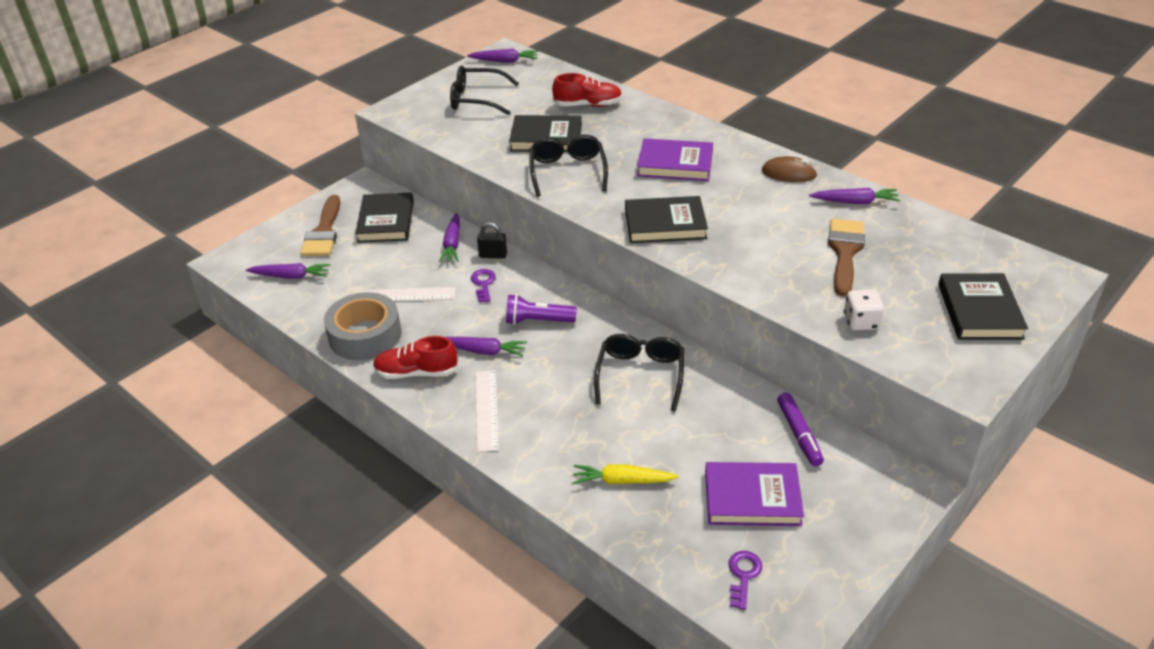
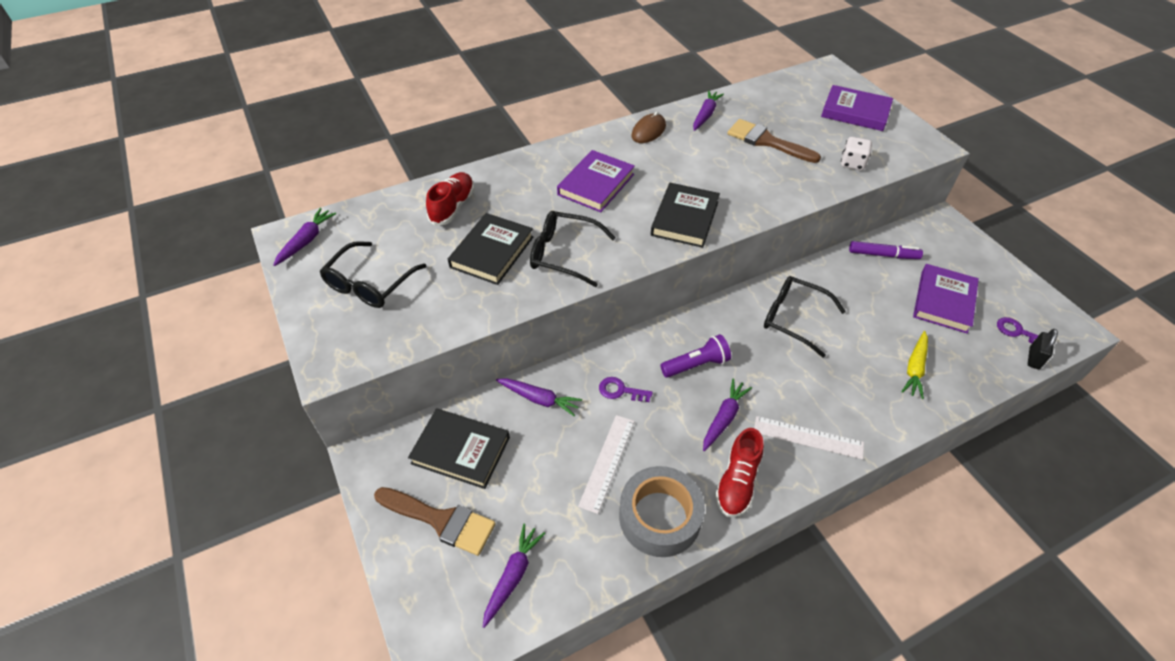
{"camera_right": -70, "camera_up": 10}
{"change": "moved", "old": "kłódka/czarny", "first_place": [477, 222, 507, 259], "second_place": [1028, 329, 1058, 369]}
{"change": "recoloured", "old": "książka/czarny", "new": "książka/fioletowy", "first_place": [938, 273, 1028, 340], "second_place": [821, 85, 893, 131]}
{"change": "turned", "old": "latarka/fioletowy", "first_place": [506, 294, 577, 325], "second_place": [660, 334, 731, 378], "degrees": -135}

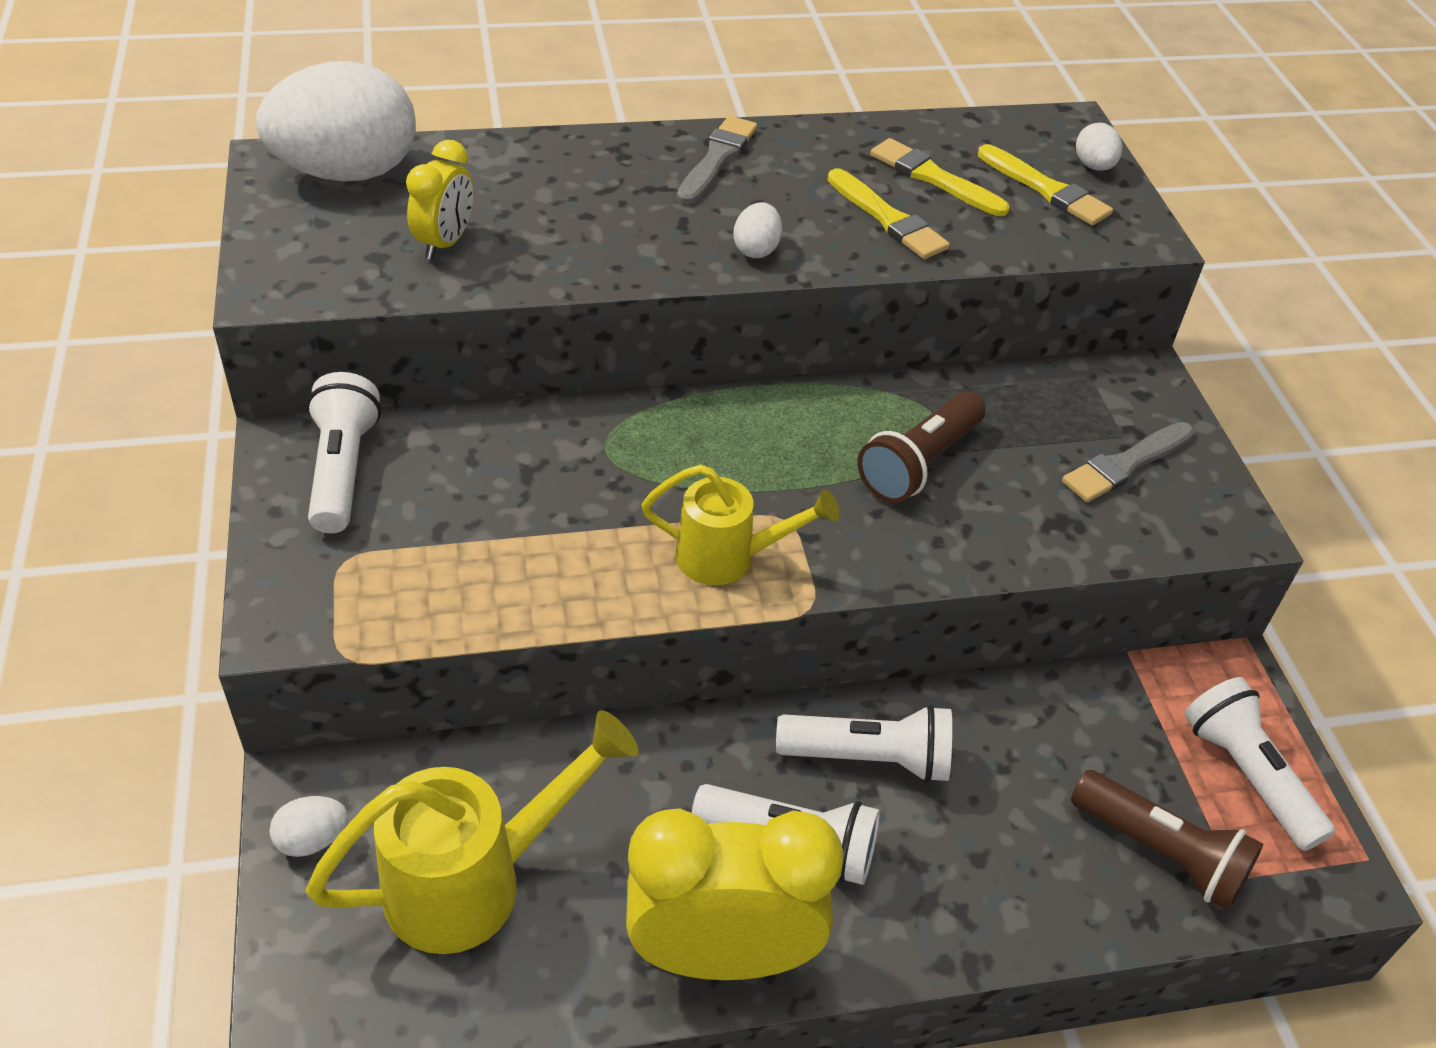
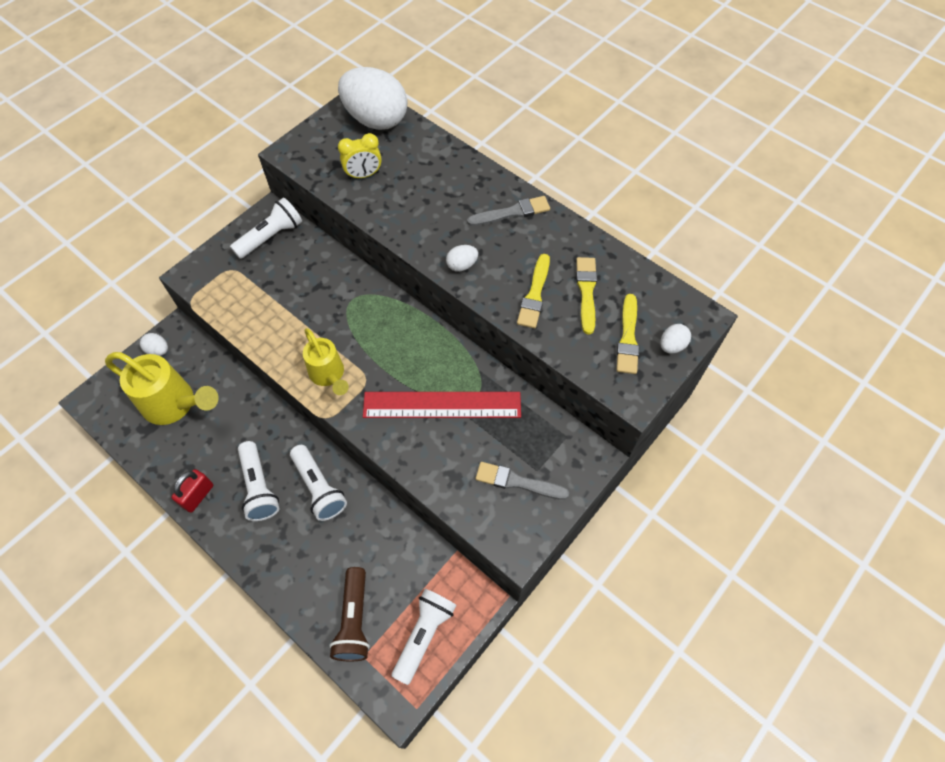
{"camera_right": 55, "camera_up": 15}
{"change": "replaced", "old": "budzik/żółty", "new": "kłódka/czerwony", "first_place": [626, 808, 844, 980], "second_place": [172, 469, 213, 513]}
{"change": "replaced", "old": "latarka/brązowy", "new": "linijka/czerwony", "first_place": [857, 392, 985, 503], "second_place": [363, 392, 521, 418]}

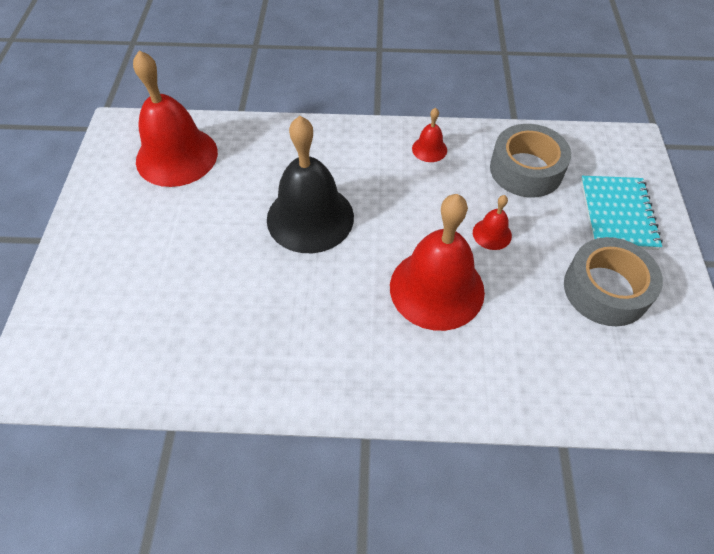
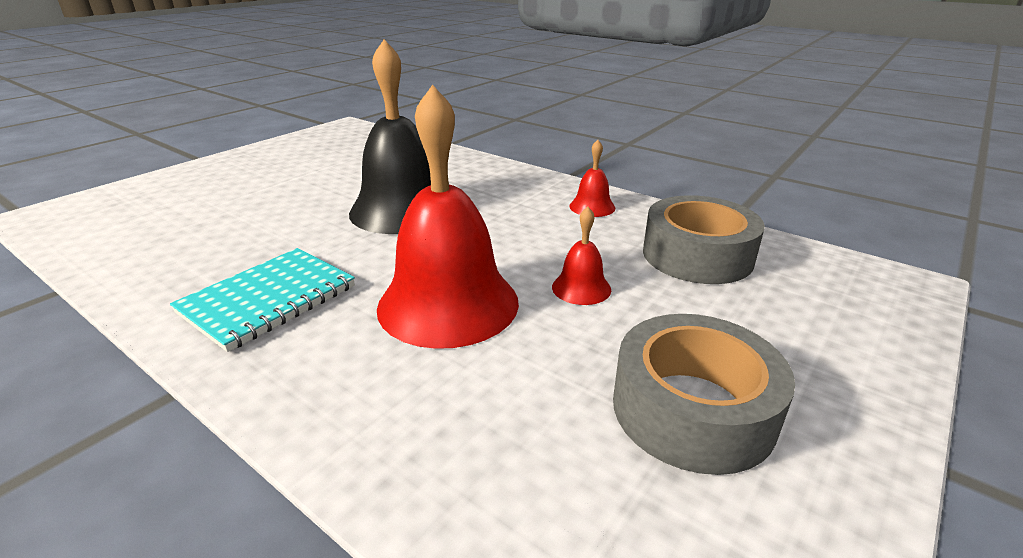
{"camera_right": 35, "camera_up": -25}
{"change": "removed", "old": "dzwonek/czerwony", "first_place": [133, 50, 218, 187]}
{"change": "moved", "old": "zeszyt/turkusowy", "first_place": [581, 176, 663, 250], "second_place": [170, 248, 355, 352]}

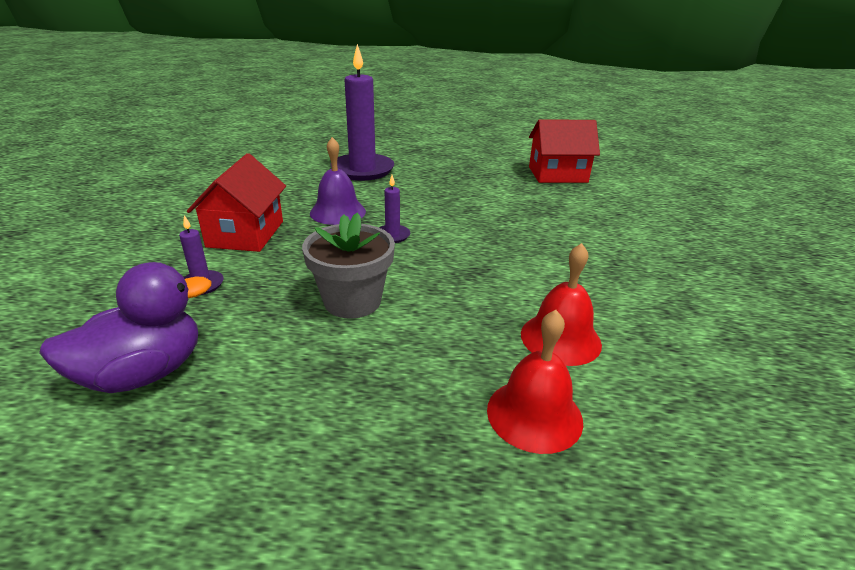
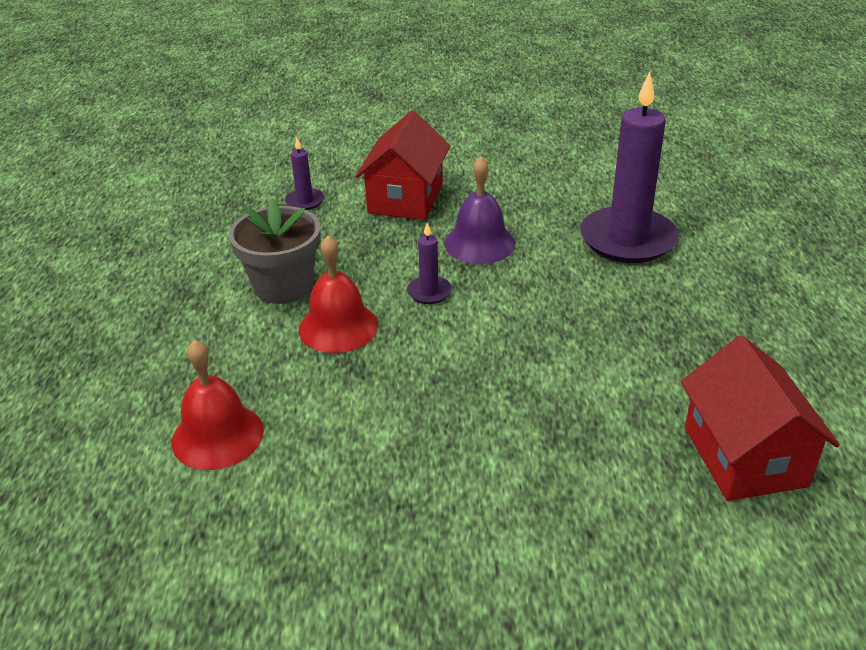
{"camera_right": 85, "camera_up": 5}
{"change": "removed", "old": "kaczka/fioletowy", "first_place": [39, 262, 211, 393]}
{"change": "moved", "old": "dzwonek/czerwony", "first_place": [487, 310, 583, 454], "second_place": [299, 235, 378, 353]}
{"change": "turned", "old": "domek/czerwony", "first_place": [187, 153, 286, 252], "second_place": [355, 111, 450, 220], "degrees": -75}

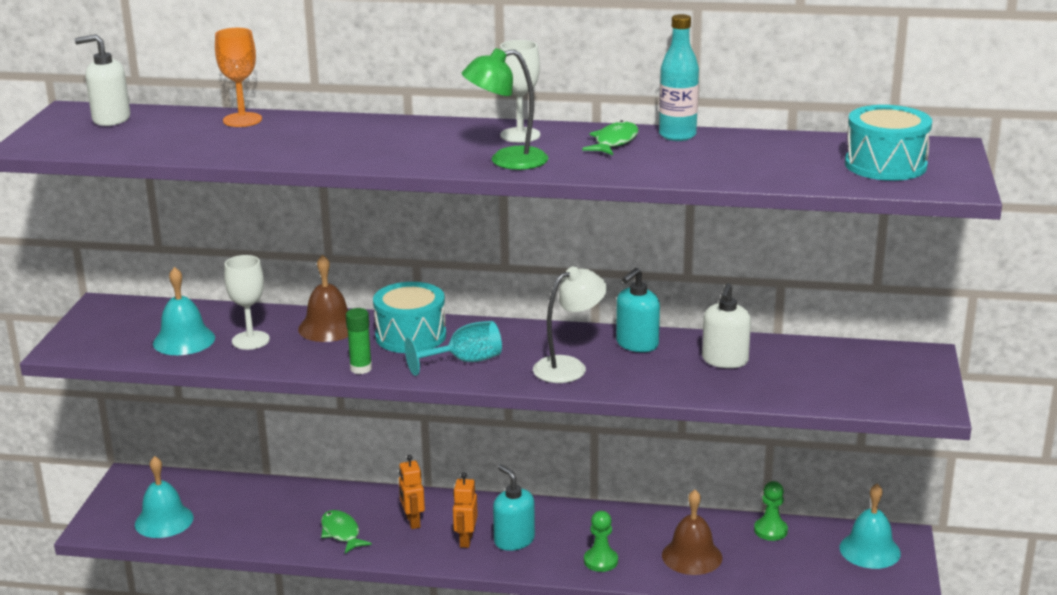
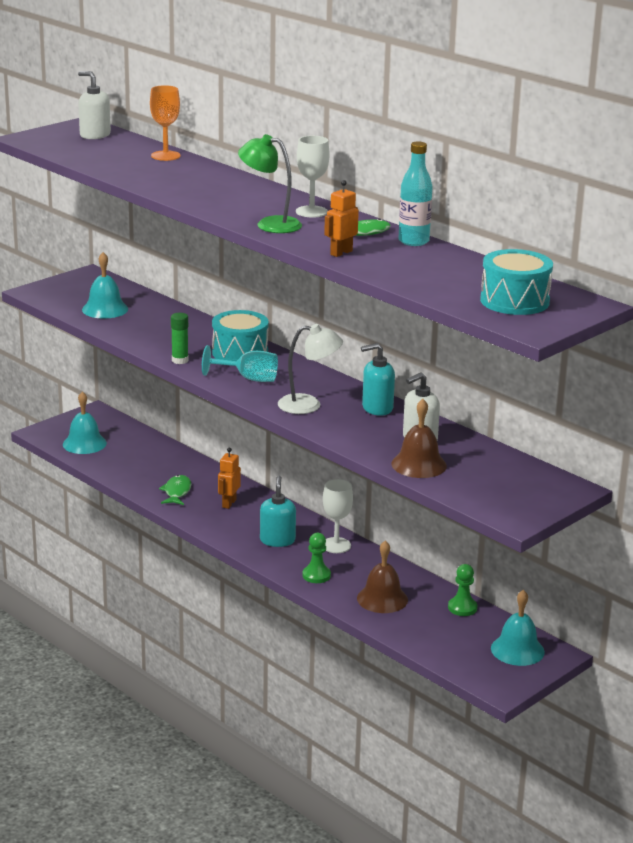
{"camera_right": 35, "camera_up": 0}
{"change": "moved", "old": "kielich/biały", "first_place": [224, 255, 270, 350], "second_place": [323, 479, 353, 553]}
{"change": "moved", "old": "dzwonek/brązowy", "first_place": [298, 255, 348, 342], "second_place": [391, 399, 447, 478]}
{"change": "moved", "old": "robot/pomarańczowy", "first_place": [453, 472, 478, 548], "second_place": [324, 180, 359, 257]}

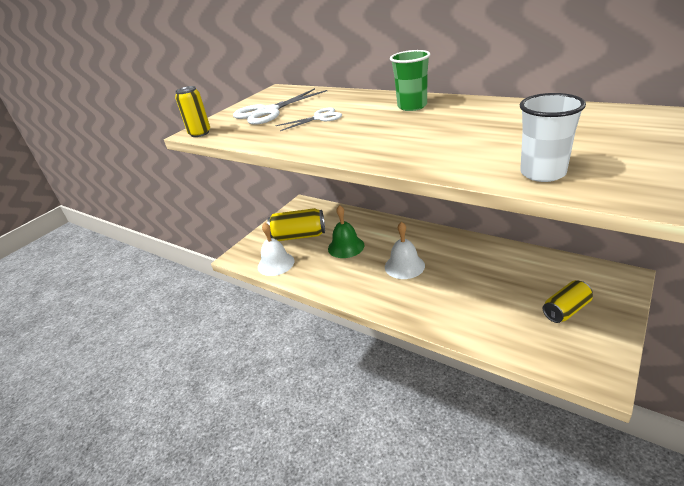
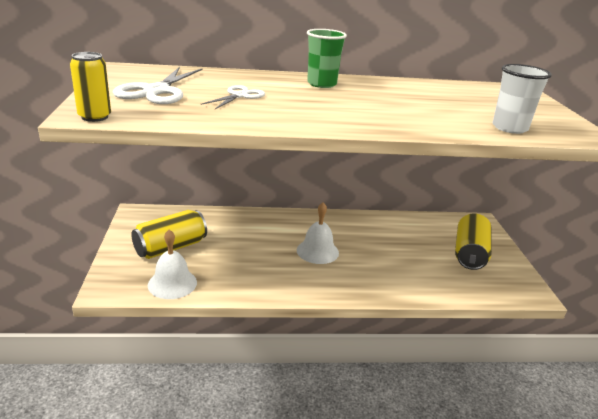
{"camera_right": -45, "camera_up": -5}
{"change": "removed", "old": "dzwonek/zielony", "first_place": [328, 205, 364, 258]}
{"change": "resized", "old": "puszka/żółty", "first_place": [543, 280, 593, 323], "second_place": [455, 214, 492, 270], "factor": 1.5}

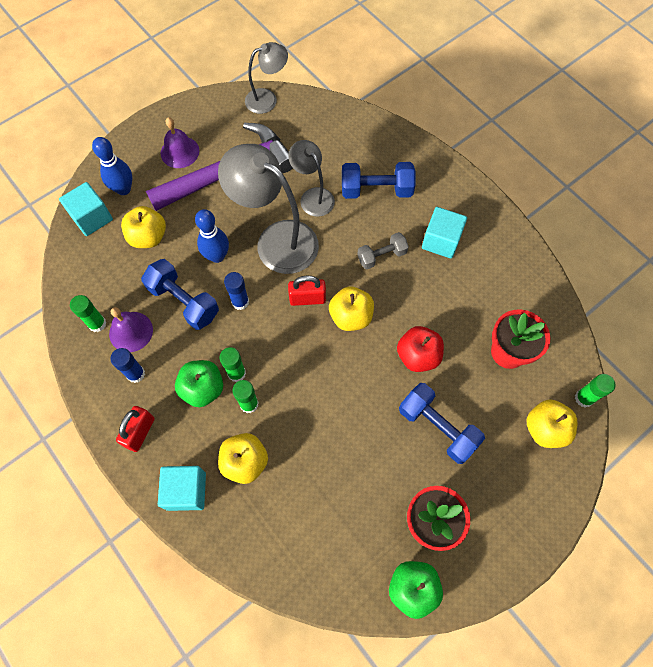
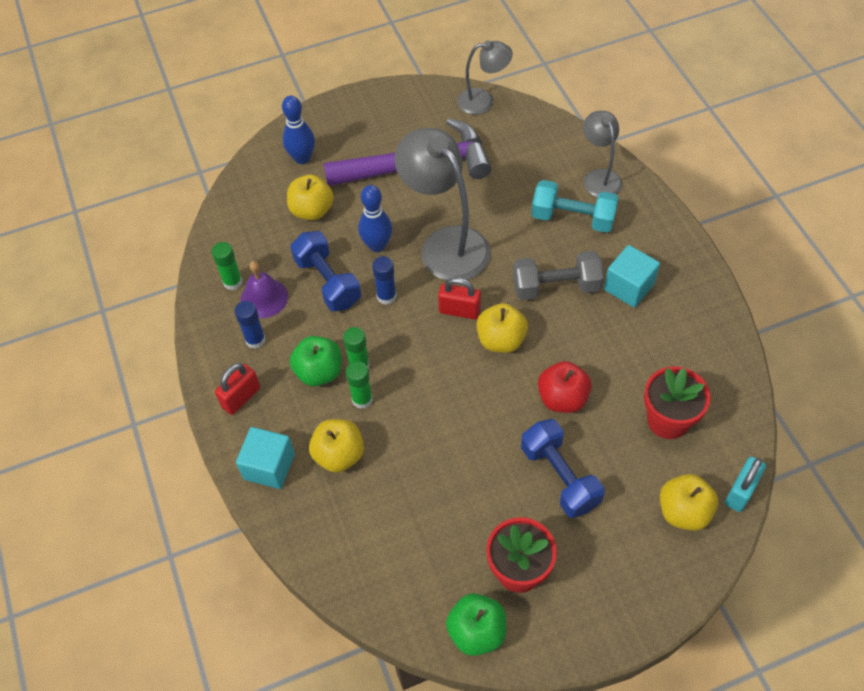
{"camera_right": 20, "camera_up": -10}
{"change": "removed", "old": "sześcian/turkusowy", "first_place": [59, 182, 113, 236]}
{"change": "removed", "old": "dzwonek/fioletowy", "first_place": [161, 117, 199, 168]}
{"change": "moved", "old": "lampka/szary", "first_place": [288, 140, 335, 217], "second_place": [583, 111, 622, 197]}
{"change": "replaced", "old": "klej w sztyfcie/zielony", "new": "kłódka/turkusowy", "first_place": [575, 374, 616, 408], "second_place": [725, 457, 766, 512]}
{"change": "recoloured", "old": "hantel/niebieski", "new": "hantel/turkusowy", "first_place": [342, 162, 415, 199], "second_place": [531, 180, 619, 233]}
{"change": "resized", "old": "hantel/szary", "first_place": [357, 232, 409, 269], "second_place": [513, 251, 604, 300], "factor": 1.55}

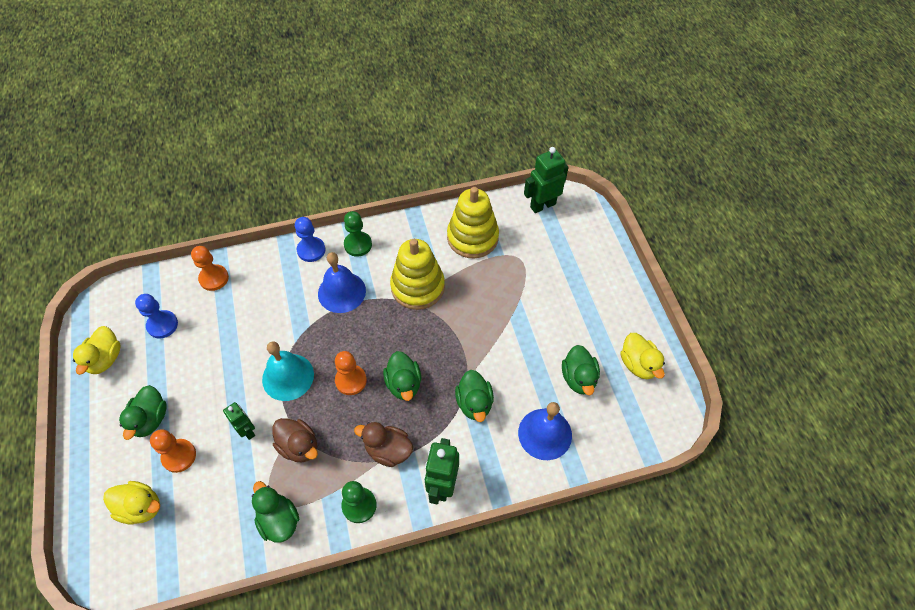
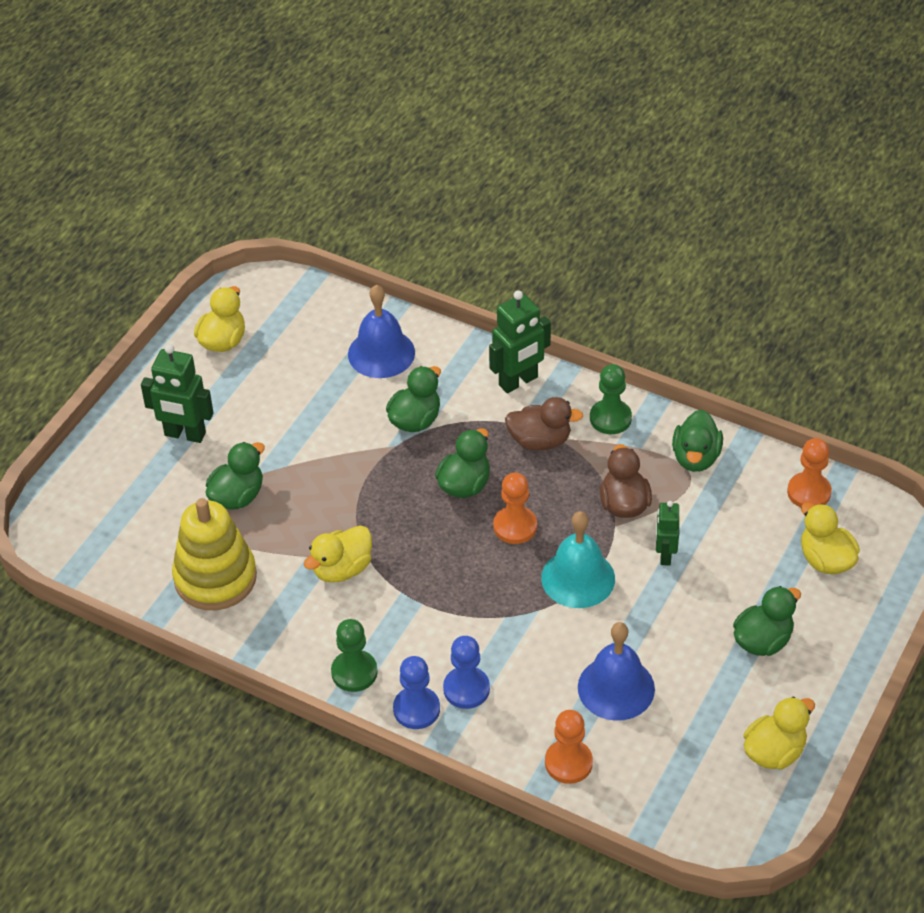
{"camera_right": -135, "camera_up": -10}
{"change": "moved", "old": "pionek/niebieski", "first_place": [135, 294, 178, 338], "second_place": [443, 636, 490, 709]}
{"change": "moved", "old": "pionek/pomarańczowy", "first_place": [150, 429, 196, 473], "second_place": [787, 438, 832, 507]}
{"change": "moved", "old": "dzwonek/niebieski", "first_place": [318, 252, 366, 313], "second_place": [578, 622, 655, 721]}
{"change": "moved", "old": "robot/zielony", "first_place": [524, 147, 569, 213], "second_place": [141, 344, 214, 443]}
{"change": "moved", "old": "kaczka/zielony", "first_place": [562, 345, 600, 395], "second_place": [206, 442, 265, 510]}
{"change": "replaced", "old": "zabawka nakładanka/żółty", "new": "kaczka/żółty", "first_place": [390, 239, 445, 310], "second_place": [304, 525, 372, 583]}
{"change": "turned", "old": "kaczka/brązowy", "first_place": [354, 422, 413, 467], "second_place": [505, 397, 583, 450], "degrees": -60}

